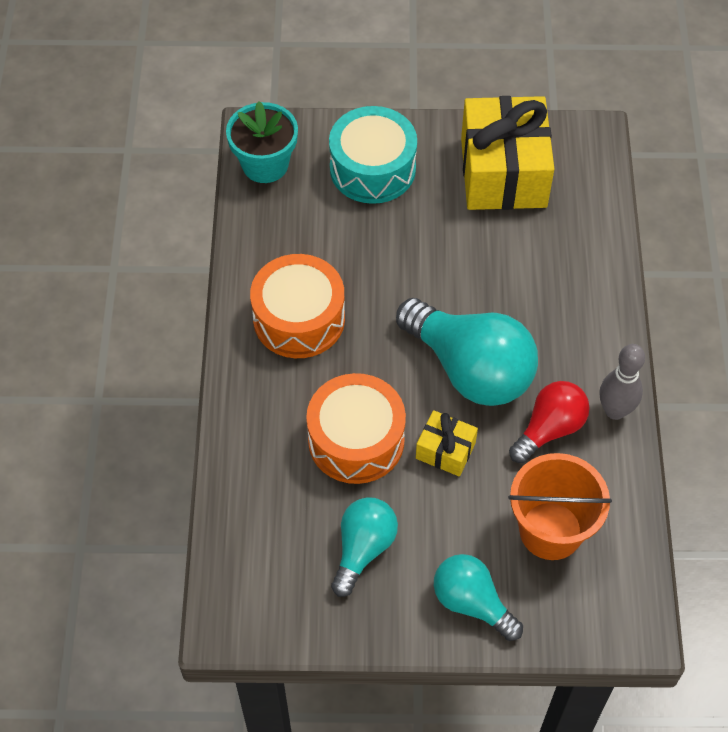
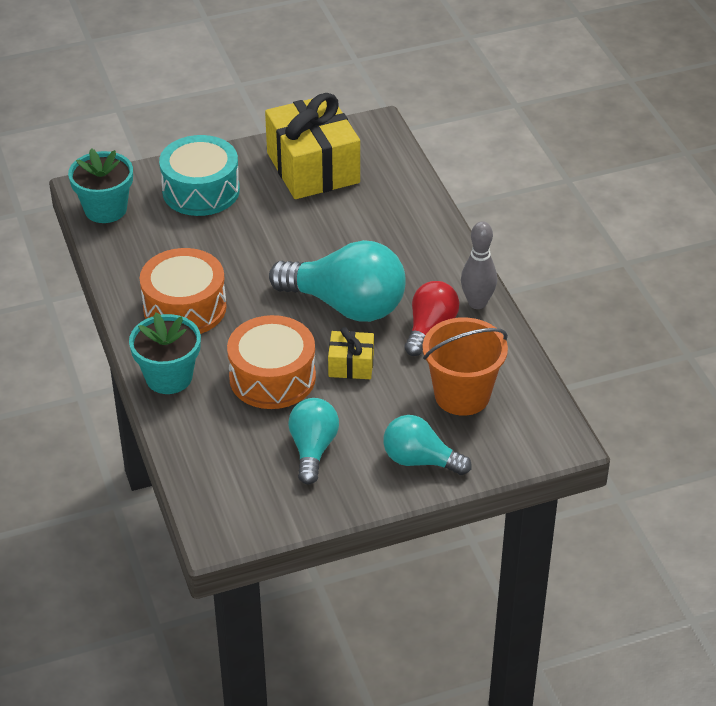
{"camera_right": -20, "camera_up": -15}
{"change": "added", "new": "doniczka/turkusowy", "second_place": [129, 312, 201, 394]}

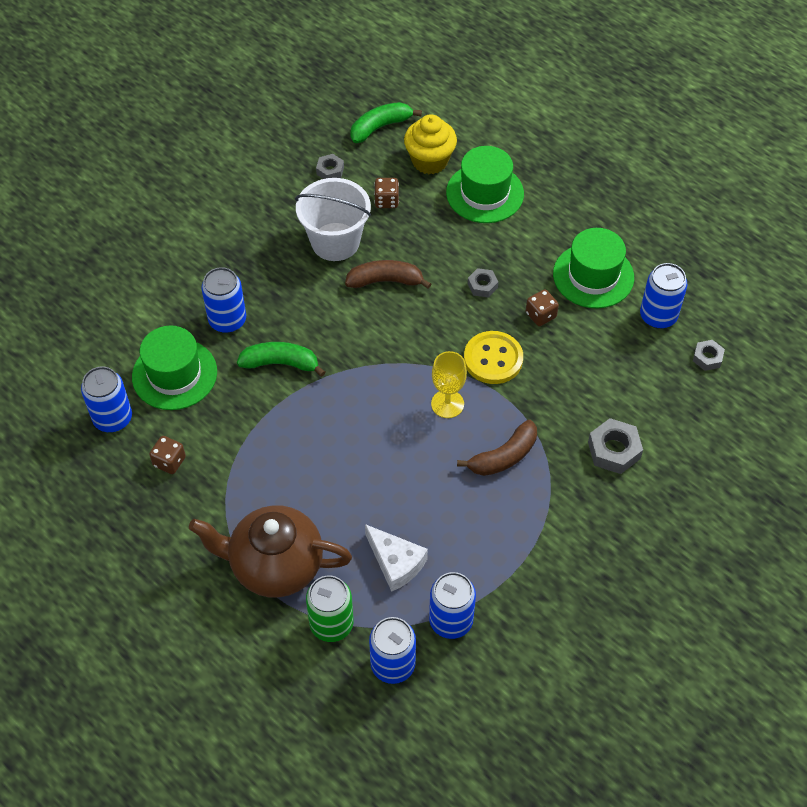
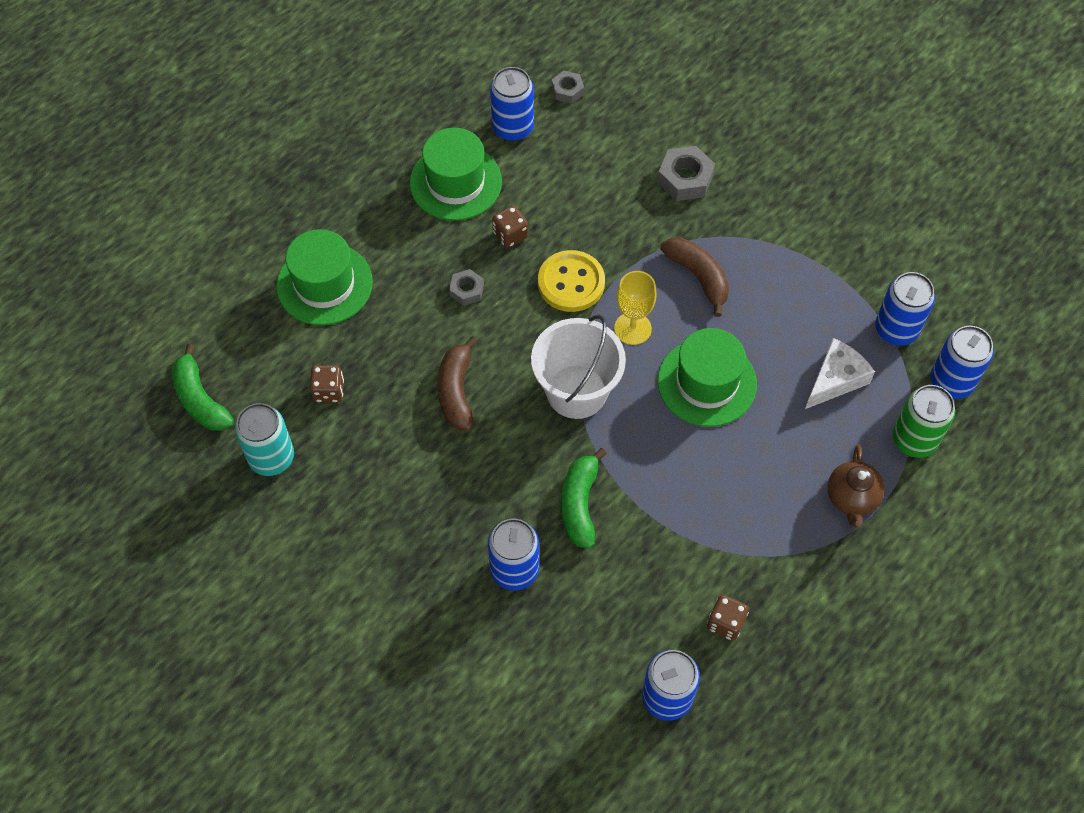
{"camera_right": -90, "camera_up": 5}
{"change": "removed", "old": "muffinka/żółty", "first_place": [404, 114, 457, 174]}
{"change": "moved", "old": "kapelusz/zielony", "first_place": [132, 326, 217, 410], "second_place": [657, 328, 757, 427]}
{"change": "moved", "old": "wiadro/biały", "first_place": [295, 178, 371, 261], "second_place": [531, 315, 626, 419]}
{"change": "replaced", "old": "nakrętka/szary", "new": "puszka/turkusowy", "first_place": [316, 154, 344, 179], "second_place": [235, 403, 294, 476]}
{"change": "resized", "old": "imbryk/brązowy", "first_place": [189, 505, 352, 598], "second_place": [827, 445, 885, 527], "factor": 0.54}

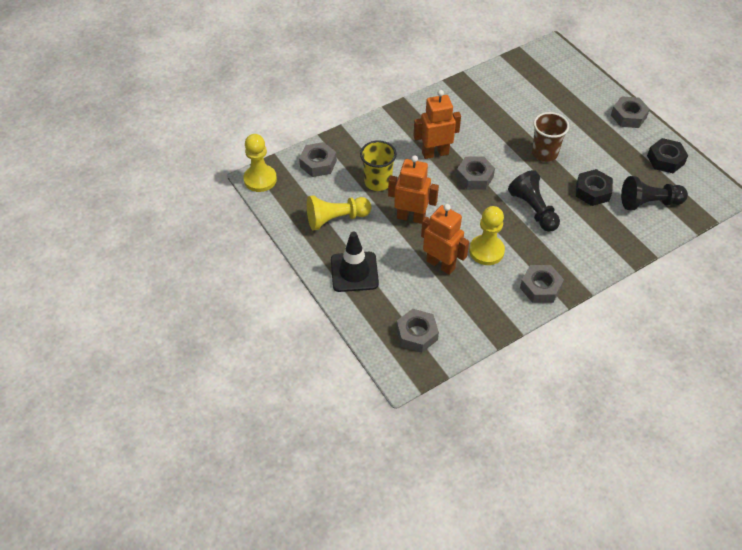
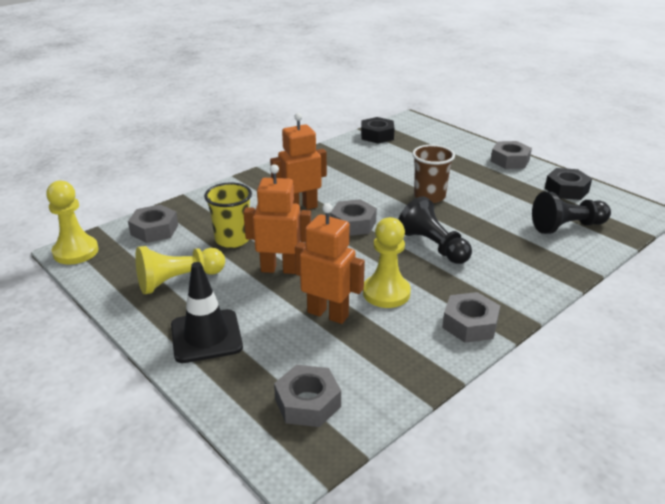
{"camera_right": -10, "camera_up": -20}
{"change": "moved", "old": "nakrętka/czarny", "first_place": [576, 169, 613, 206], "second_place": [361, 117, 395, 144]}

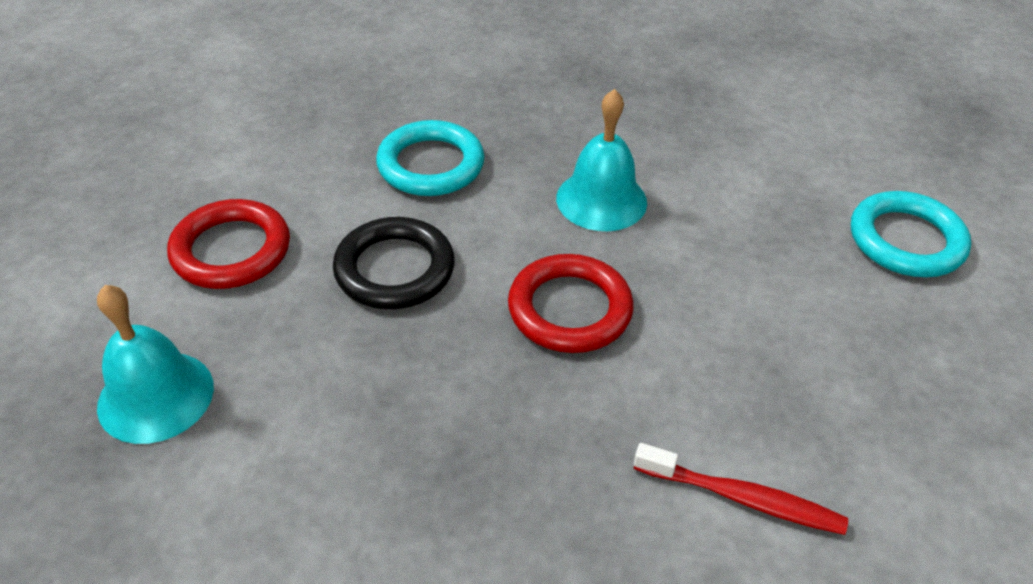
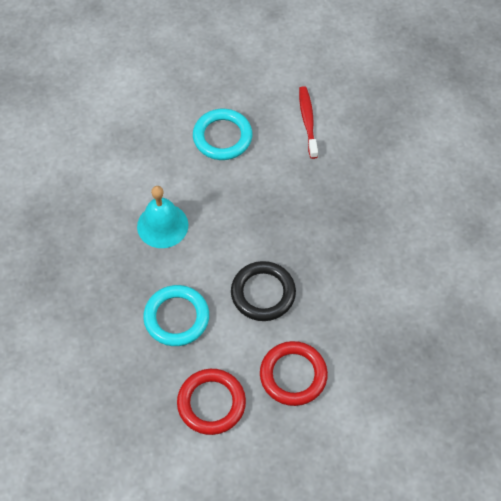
{"camera_right": -115, "camera_up": 15}
{"change": "removed", "old": "dzwonek/turkusowy", "first_place": [97, 285, 214, 444]}
{"change": "moved", "old": "pierścień/czerwony", "first_place": [508, 254, 634, 353], "second_place": [177, 369, 246, 435]}
{"change": "moved", "old": "pierścień/turkusowy", "first_place": [851, 191, 971, 277], "second_place": [193, 109, 252, 160]}

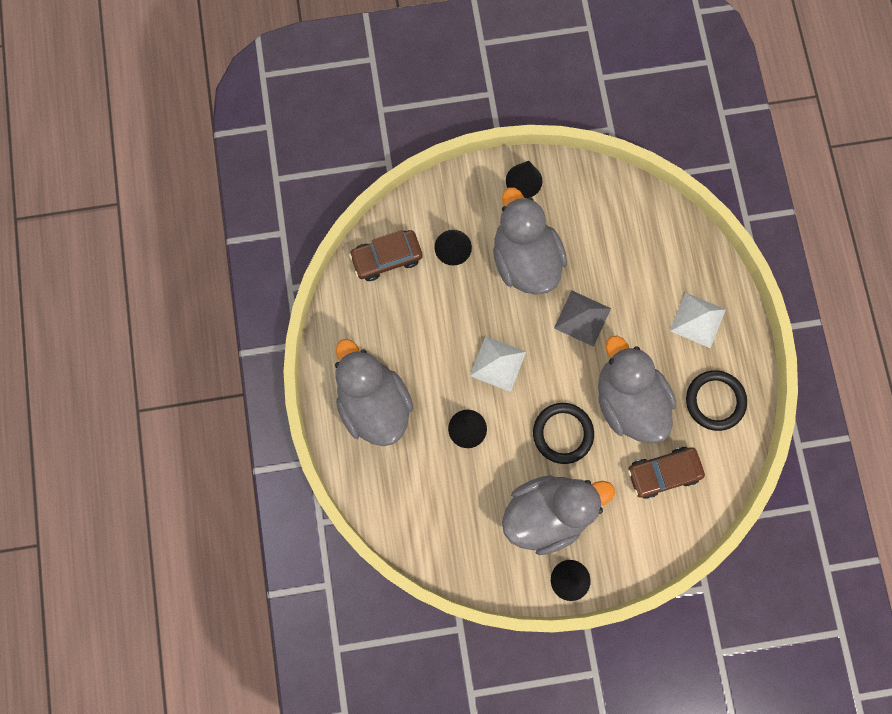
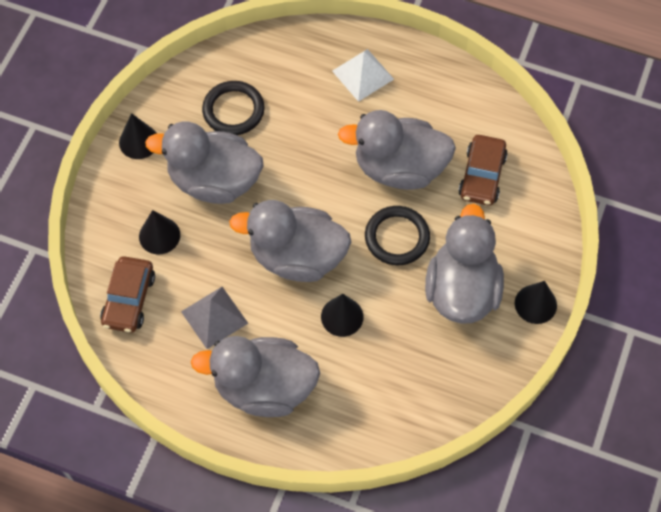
{"camera_right": -60, "camera_up": -15}
{"change": "moved", "old": "piramida/szary", "first_place": [554, 290, 611, 347], "second_place": [181, 287, 248, 349]}
{"change": "moved", "old": "pierścień/czarny", "first_place": [686, 370, 747, 431], "second_place": [202, 81, 265, 135]}
{"change": "replaced", "old": "piramida/biały", "new": "kaczka/szary", "first_place": [470, 336, 526, 392], "second_place": [229, 200, 351, 282]}

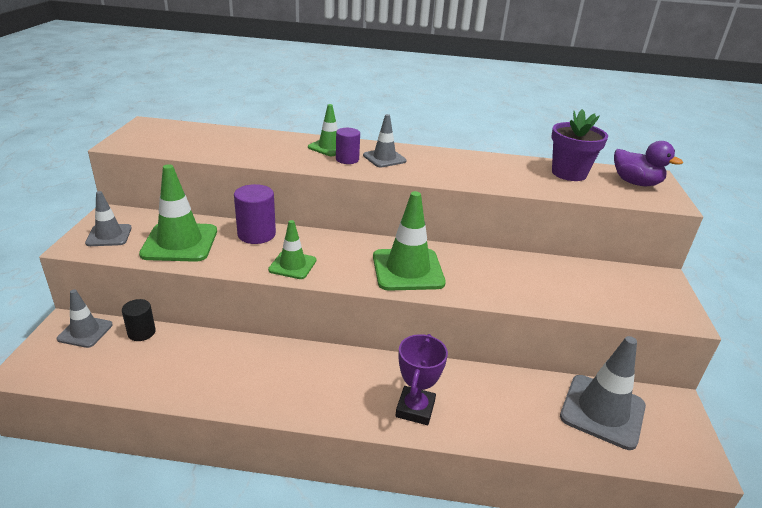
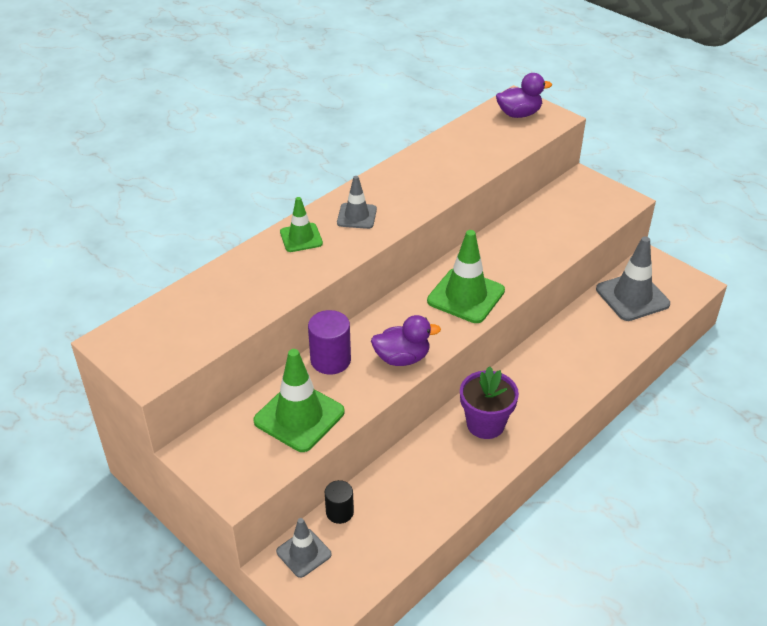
{"camera_right": -50, "camera_up": 10}
{"change": "removed", "old": "pachołek/szary", "first_place": [85, 191, 132, 246]}
{"change": "removed", "old": "walec/fioletowy", "first_place": [336, 128, 360, 164]}
{"change": "removed", "old": "puchar/fioletowy", "first_place": [395, 334, 448, 425]}
{"change": "moved", "old": "doniczka/fioletowy", "first_place": [551, 109, 608, 181], "second_place": [460, 366, 519, 439]}
{"change": "replaced", "old": "pachołek/zielony", "new": "kaczka/fioletowy", "first_place": [268, 220, 316, 279], "second_place": [371, 315, 441, 366]}

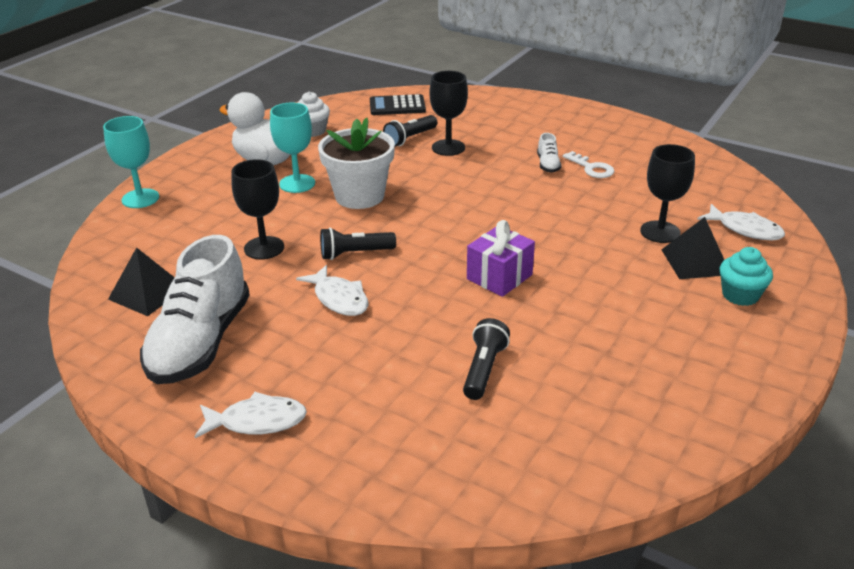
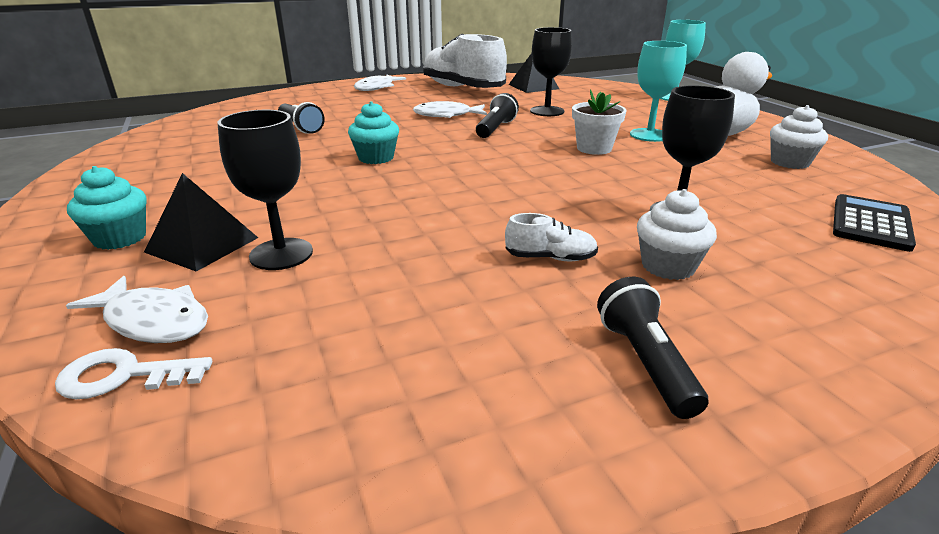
{"camera_right": 125, "camera_up": -5}
{"change": "added", "new": "muffinka/biały", "second_place": [637, 189, 717, 280]}
{"change": "moved", "old": "latarka/czarny", "first_place": [383, 115, 437, 147], "second_place": [597, 277, 708, 419]}
{"change": "moved", "old": "klucz/biały", "first_place": [563, 151, 614, 178], "second_place": [55, 348, 212, 399]}
{"change": "replaced", "old": "prezent/fioletowy", "new": "muffinka/turkusowy", "first_place": [467, 220, 535, 297], "second_place": [348, 101, 399, 164]}
{"change": "turned", "old": "but/biały", "first_place": [537, 133, 562, 173], "second_place": [505, 213, 598, 261], "degrees": 150}
{"change": "turned", "old": "ryba/biały", "first_place": [697, 204, 785, 240], "second_place": [66, 276, 208, 343], "degrees": -135}
{"change": "resized", "old": "doniczka/biały", "first_place": [318, 118, 395, 209], "second_place": [572, 89, 627, 155], "factor": 0.62}

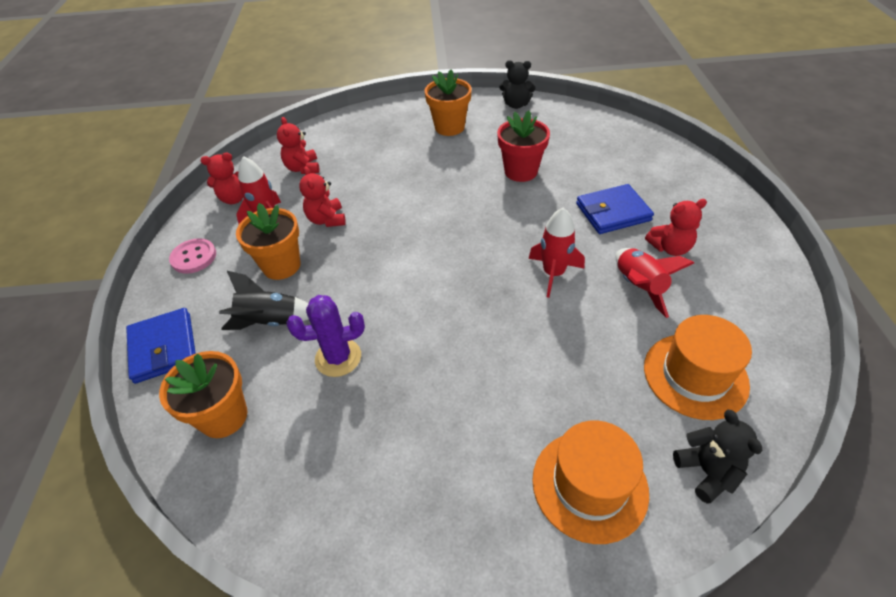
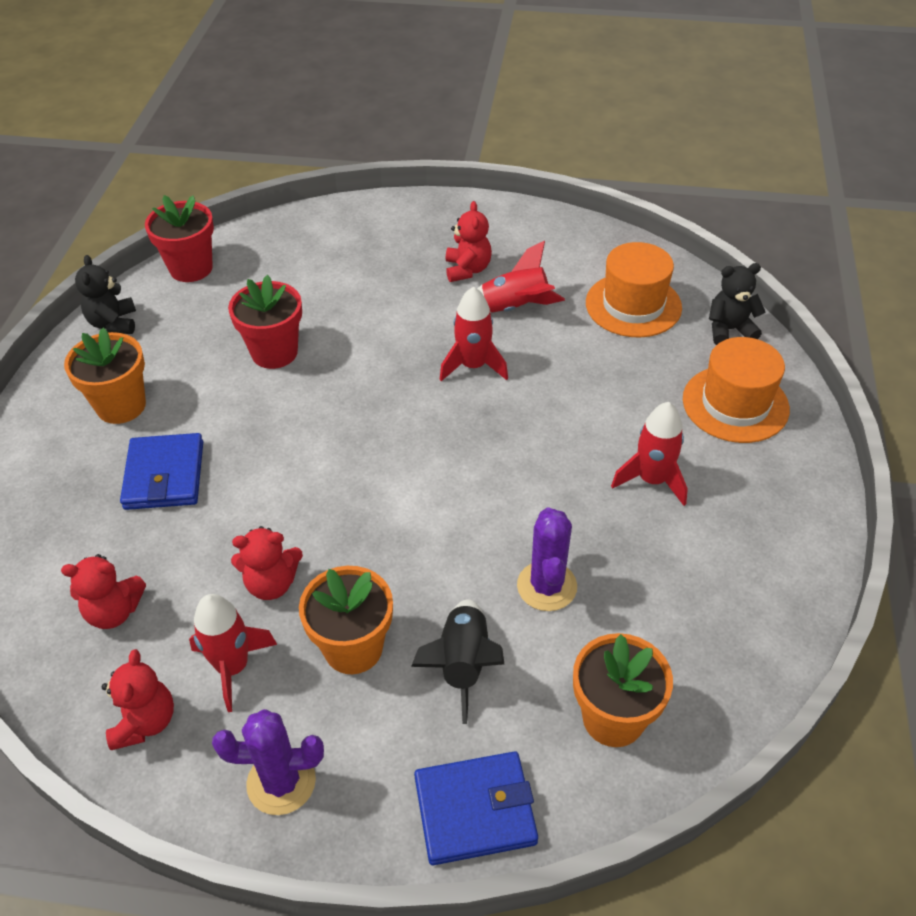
{"camera_right": -80, "camera_up": 0}
{"change": "added", "new": "doniczka/czerwony", "second_place": [145, 195, 214, 282]}
{"change": "added", "new": "rakieta/czerwony", "second_place": [611, 402, 688, 506]}
{"change": "moved", "old": "portfel/niebieski", "first_place": [576, 184, 654, 234], "second_place": [120, 433, 203, 510]}
{"change": "replaced", "old": "guzik/różowy", "new": "kaktus/fioletowy", "first_place": [169, 238, 216, 274], "second_place": [212, 709, 324, 815]}
{"change": "turned", "old": "miś/czarny", "first_place": [500, 60, 536, 109], "second_place": [75, 255, 136, 334], "degrees": 150}

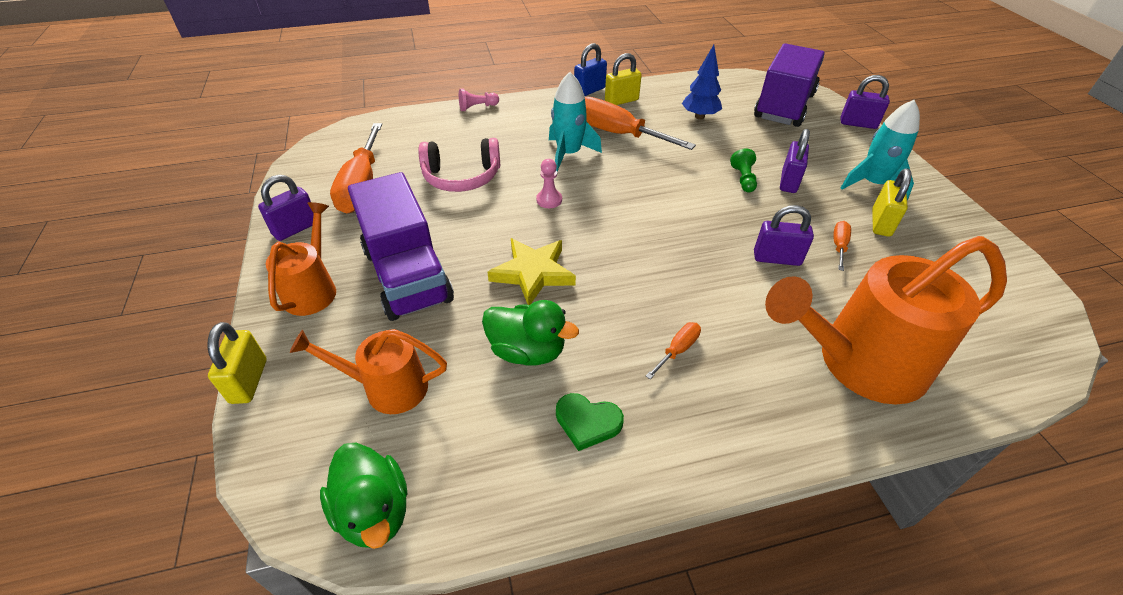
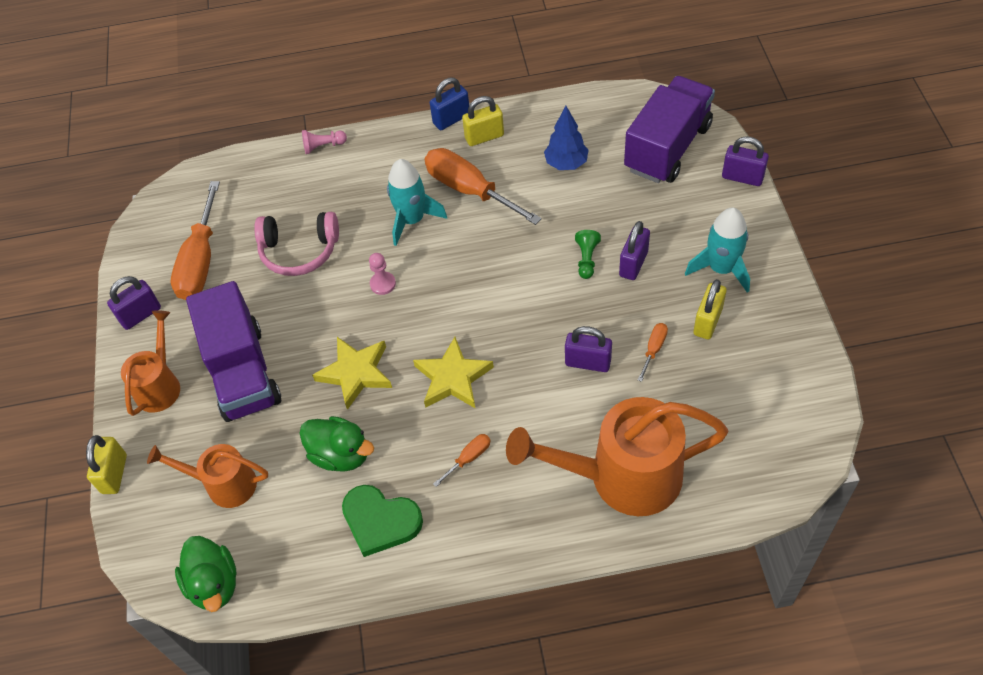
{"camera_right": 10, "camera_up": 10}
{"change": "added", "new": "gwiazda/żółty", "second_place": [413, 337, 494, 408]}
{"change": "resized", "old": "serce/zielony", "first_place": [556, 393, 624, 451], "second_place": [342, 485, 423, 557], "factor": 1.5}

